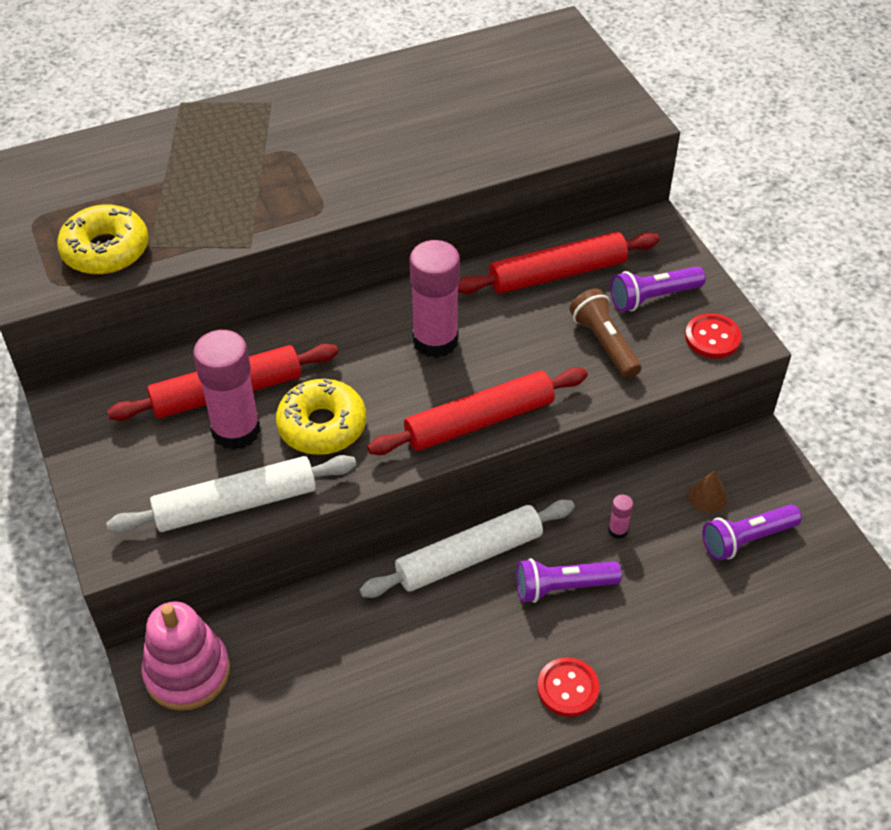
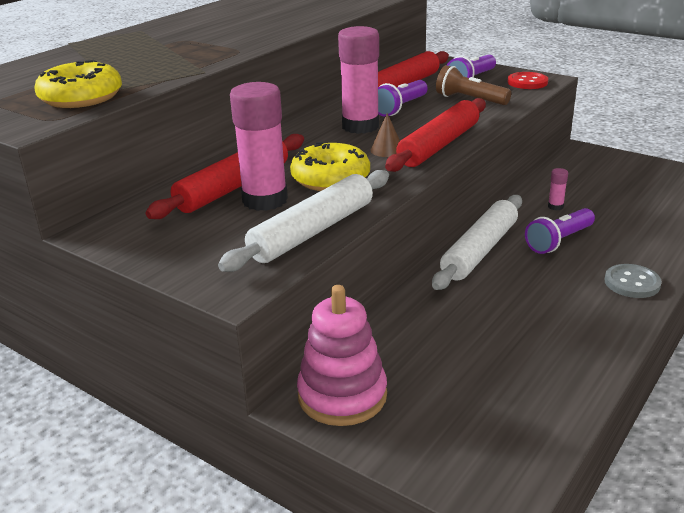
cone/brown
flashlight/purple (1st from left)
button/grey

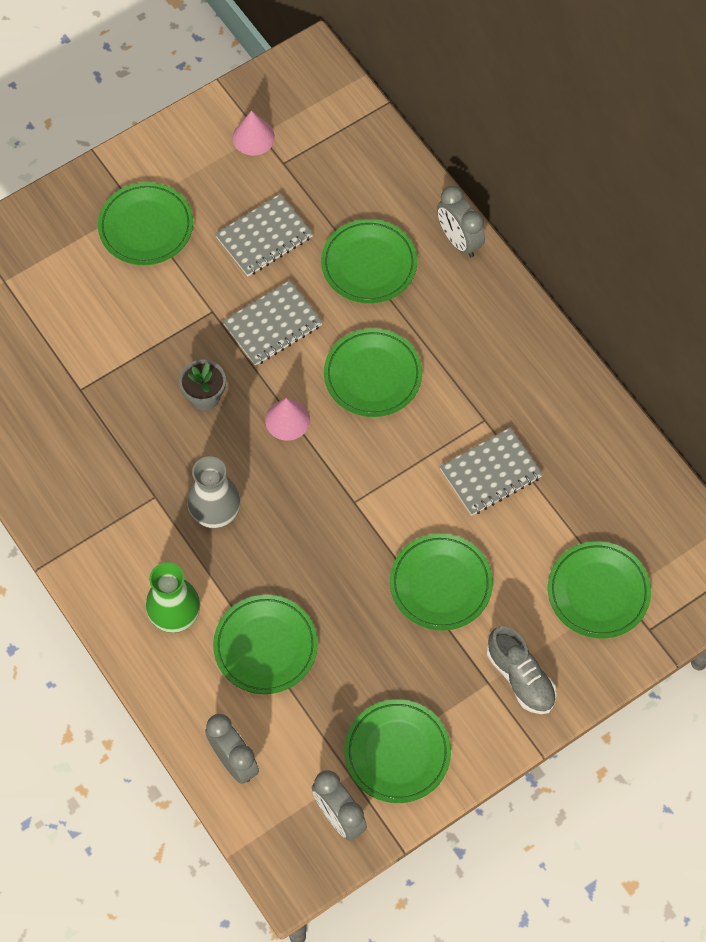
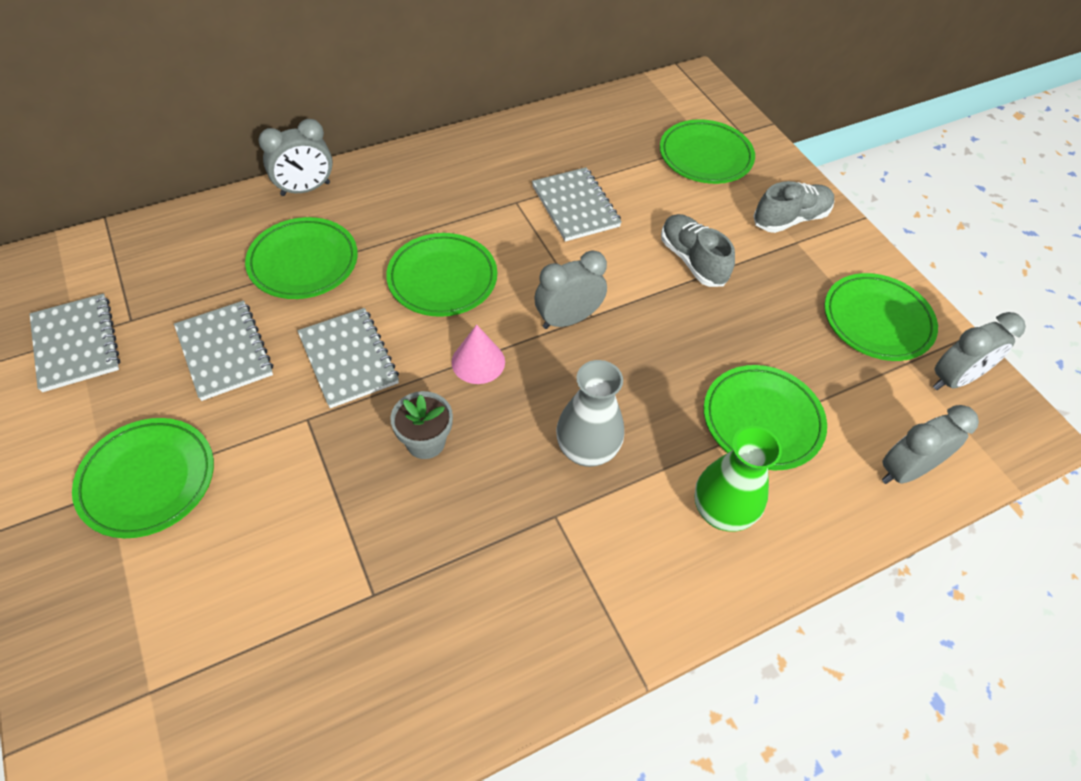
notebook/grey (1st from left)
clock/grey (2nd from left)
shoe/grey (1st from left)

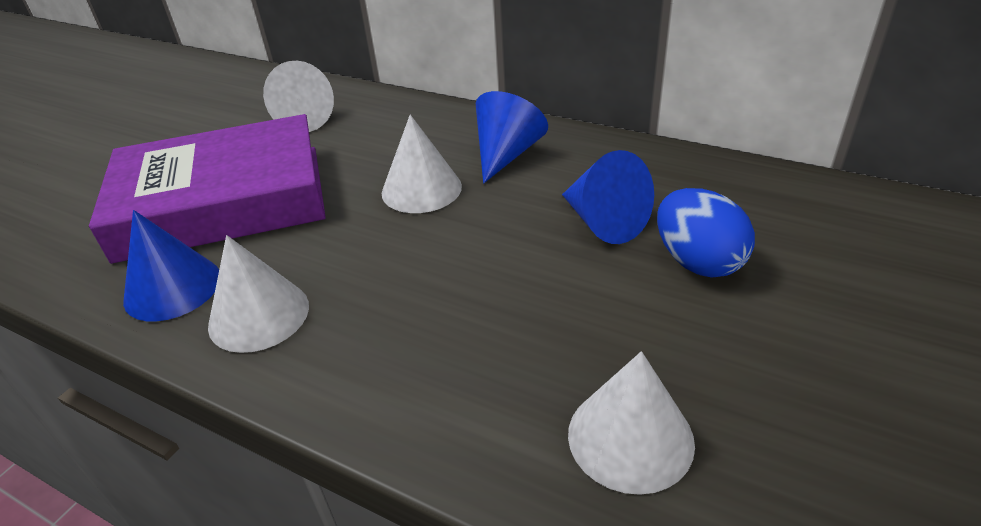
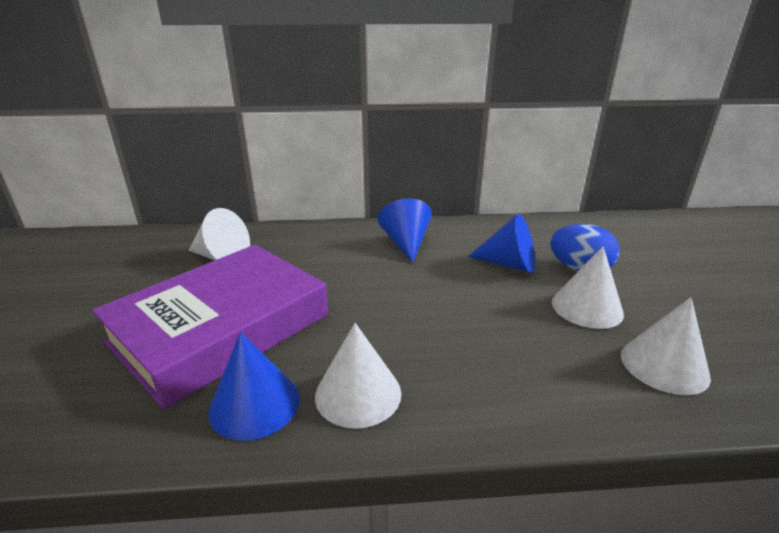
cone/white (3rd from left)

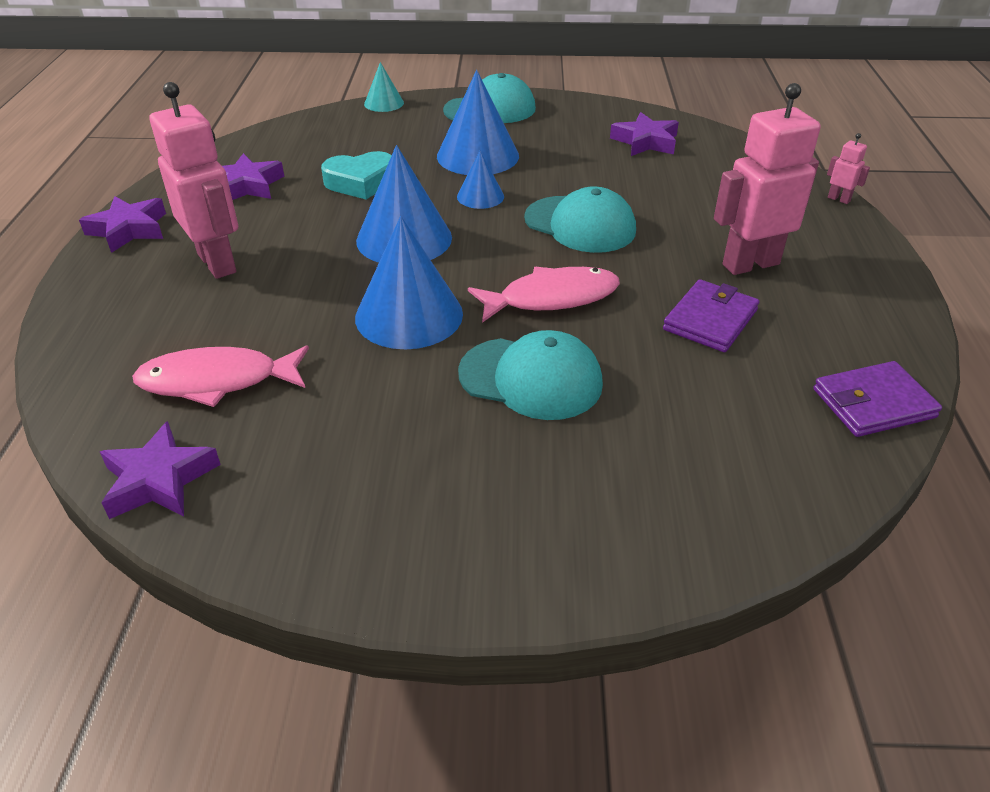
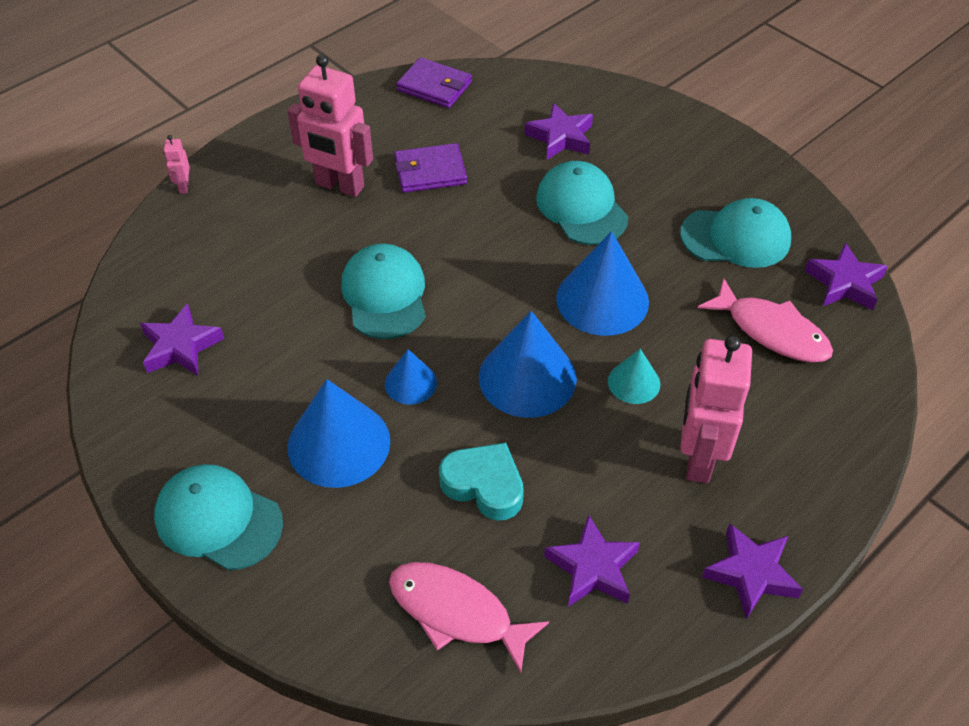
fish/pink (1st from left)
star/purple (2nd from left)
cone/turquoise
cap/turquoise (4th from left)

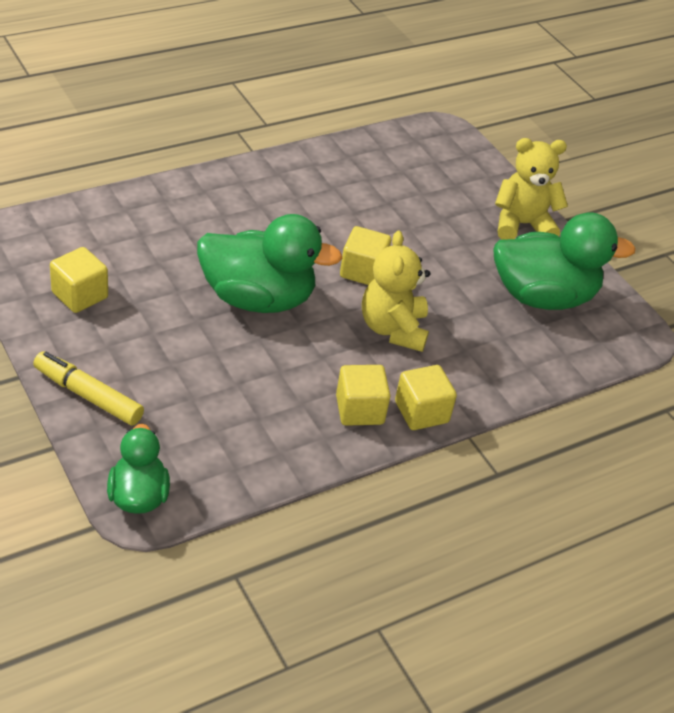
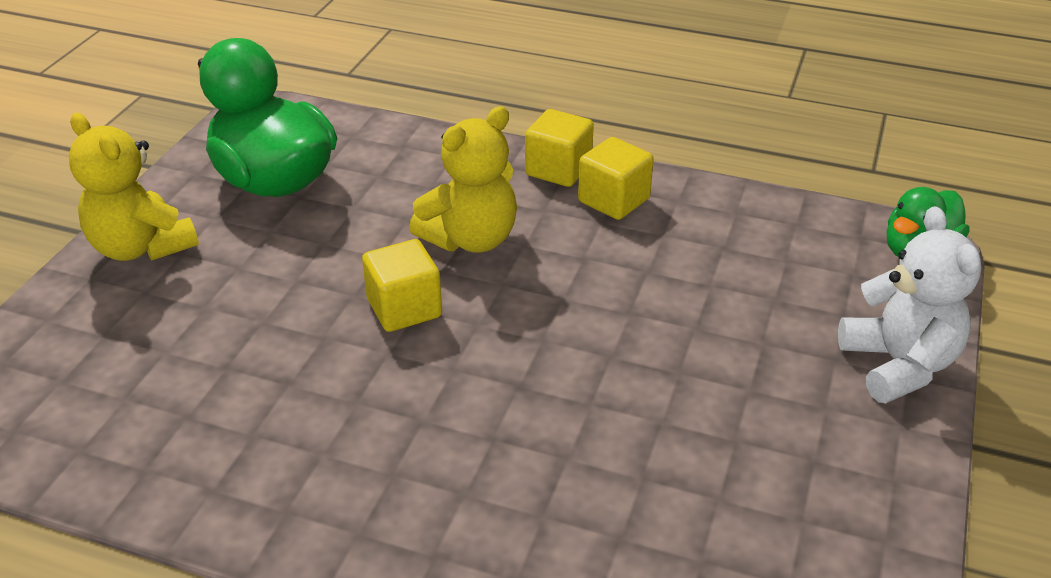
teddy bear/white
cube/yellow (1st from left in the first image)
duck/green (2nd from left in the first image)

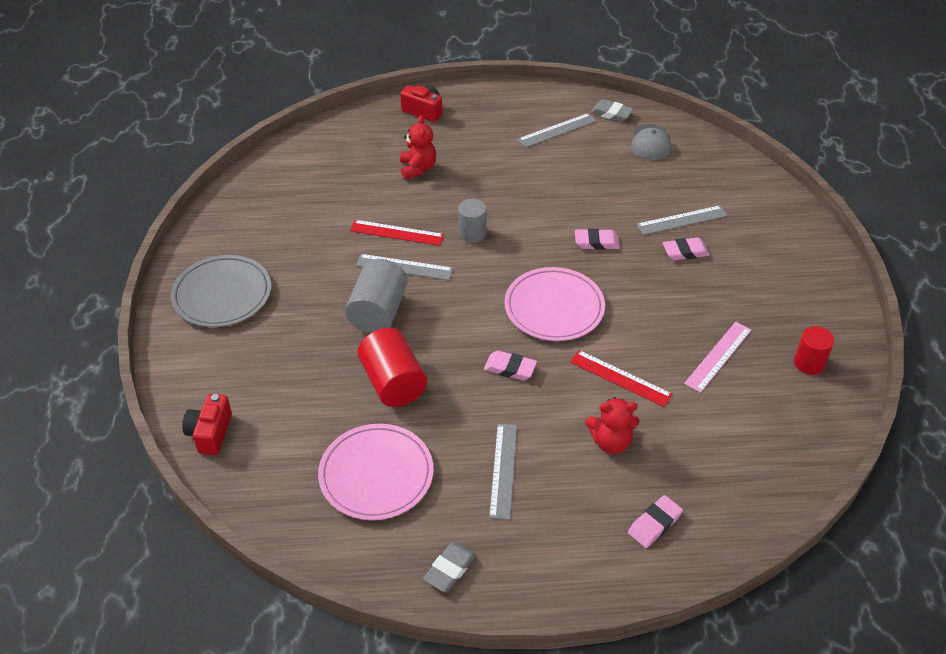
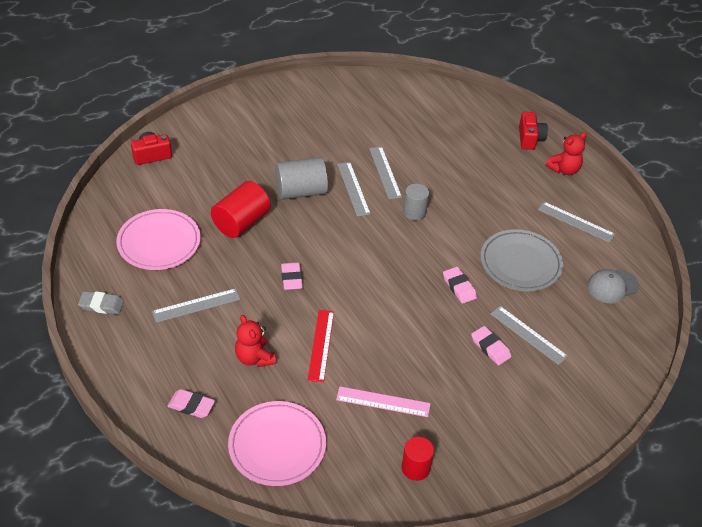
plate/pink (2nd from left)
ruler/grey (3rd from left)
plate/grey
teddy bear/red (2nd from left)
eraser/grey (2nd from left in the first image)

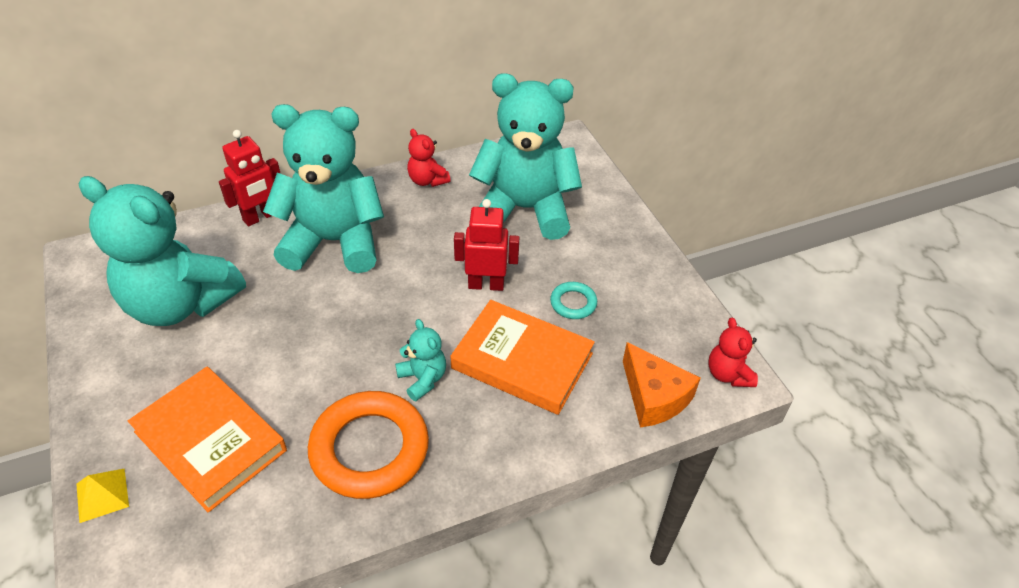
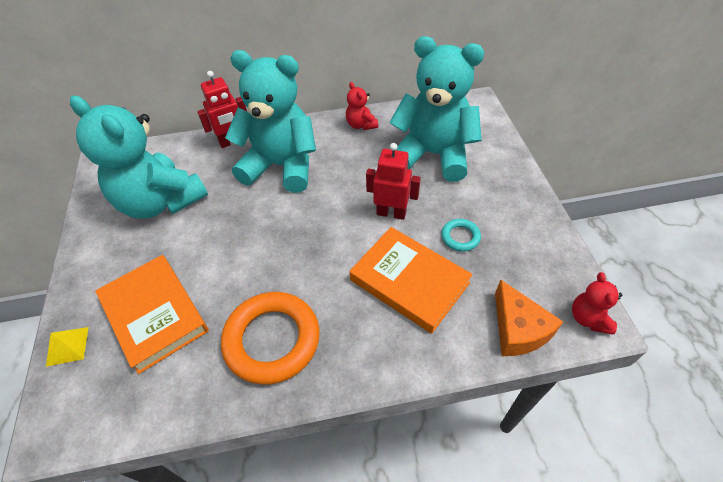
teddy bear/turquoise (3rd from left in the first image)

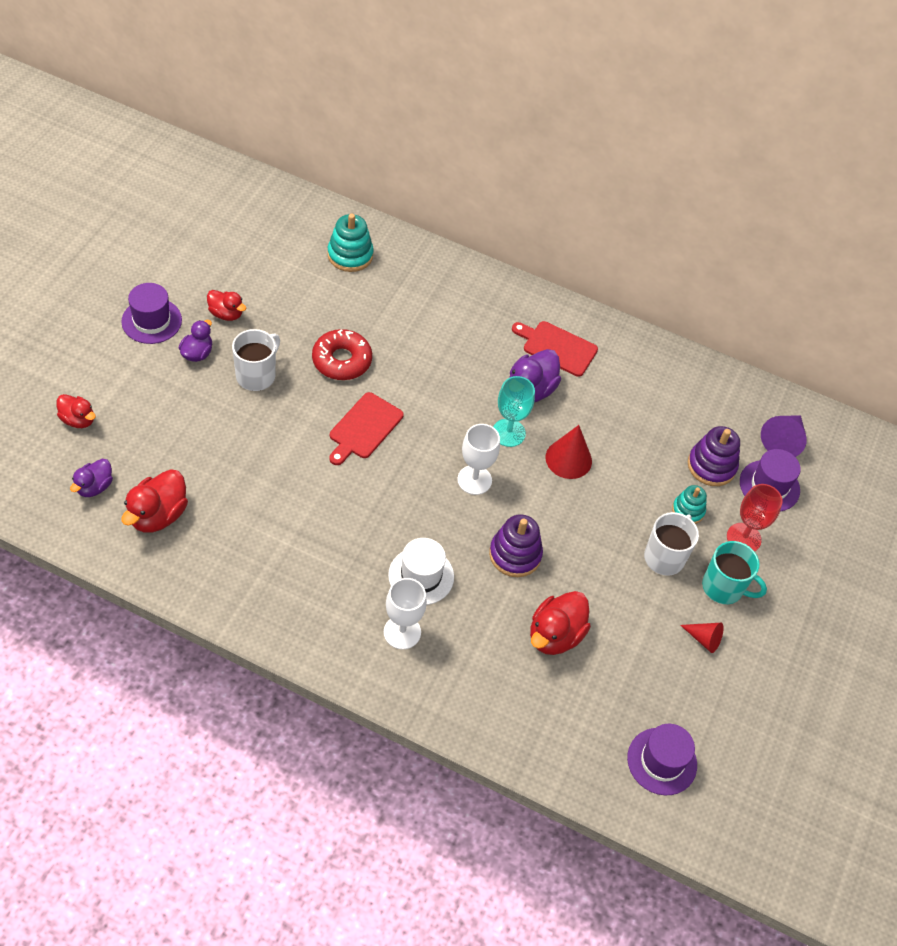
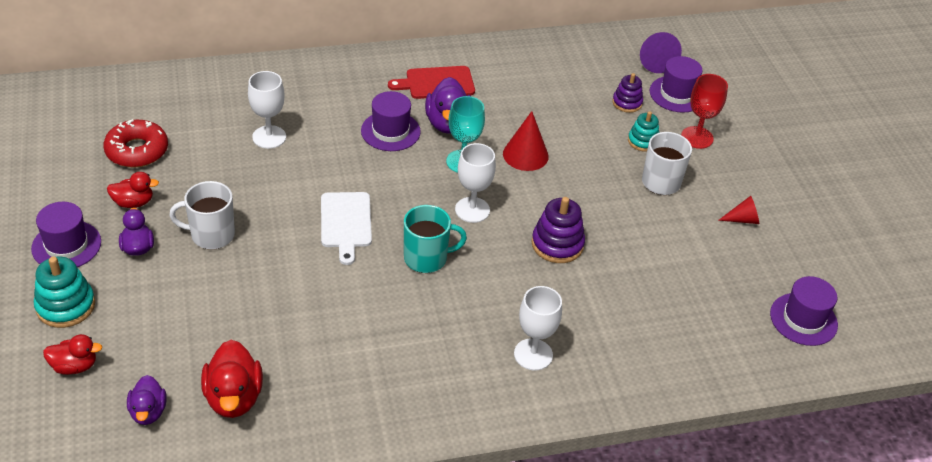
stacking toy/turquoise (1st from left)
donut/red
mug/white (1st from left)
goblet/white (1st from left)
cutting board/white
hat/purple (2nd from left)
mug/turquoise
stacking toy/purple (2nd from left)
hat/white
duck/red (4th from left in the first image)

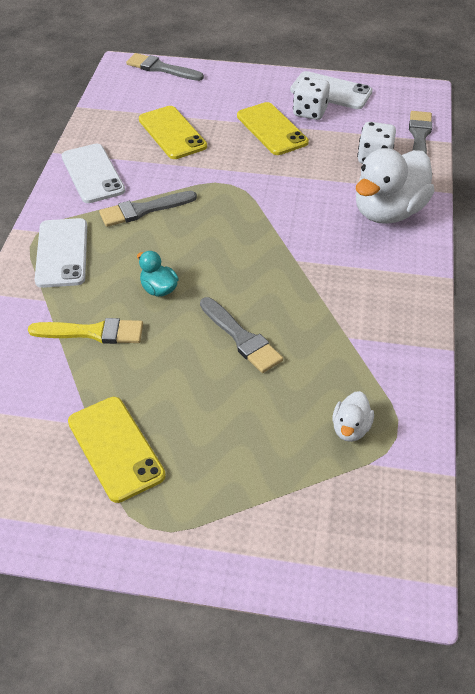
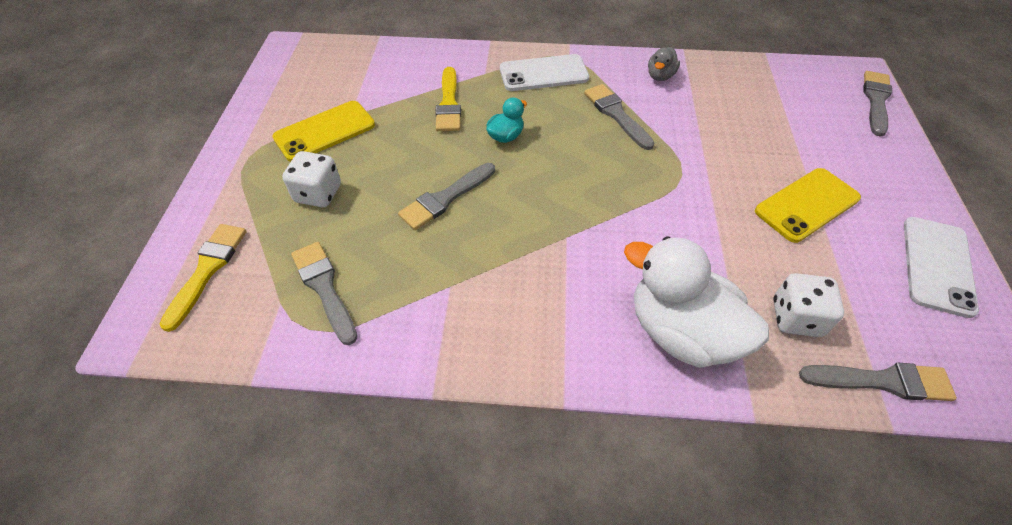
brush/yellow (1st from left)
dice/white (1st from left)
brush/grey (1st from left)
duck/grey
phone/yellow (2nd from left in the first image)

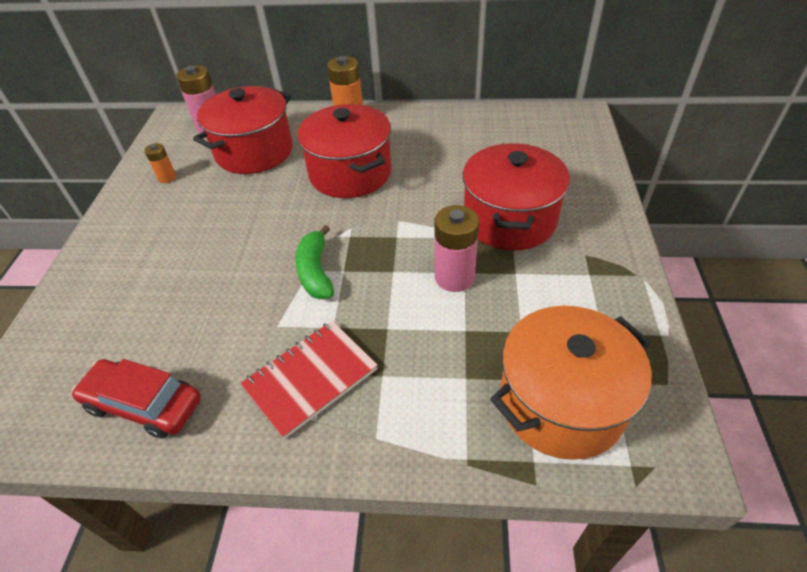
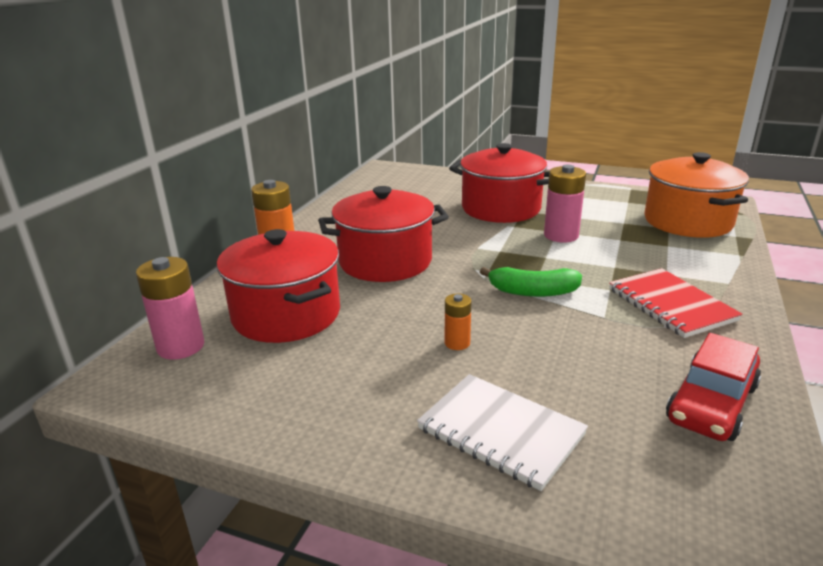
notebook/white
battery/orange (2nd from left)

